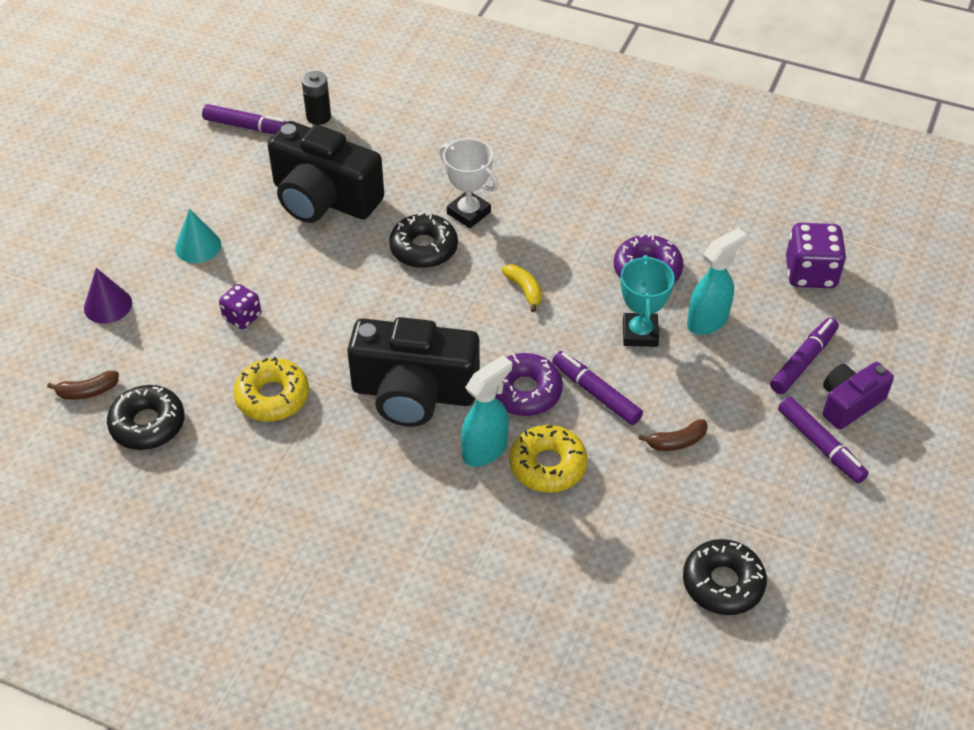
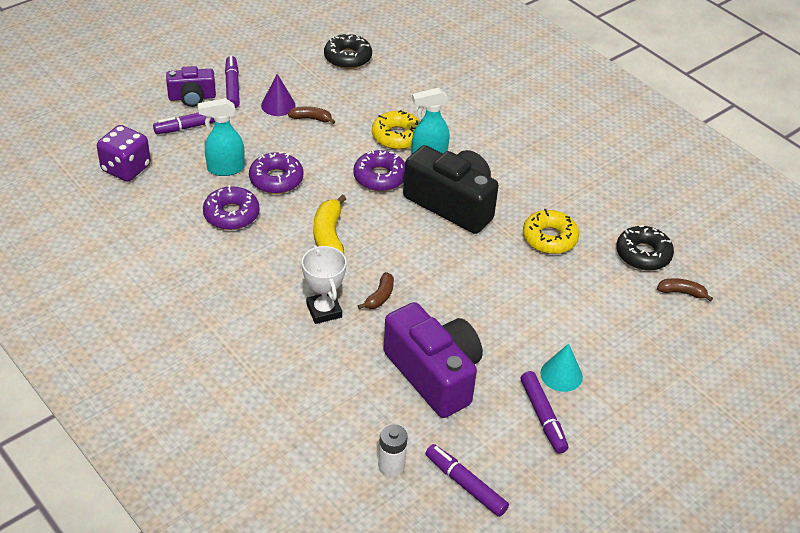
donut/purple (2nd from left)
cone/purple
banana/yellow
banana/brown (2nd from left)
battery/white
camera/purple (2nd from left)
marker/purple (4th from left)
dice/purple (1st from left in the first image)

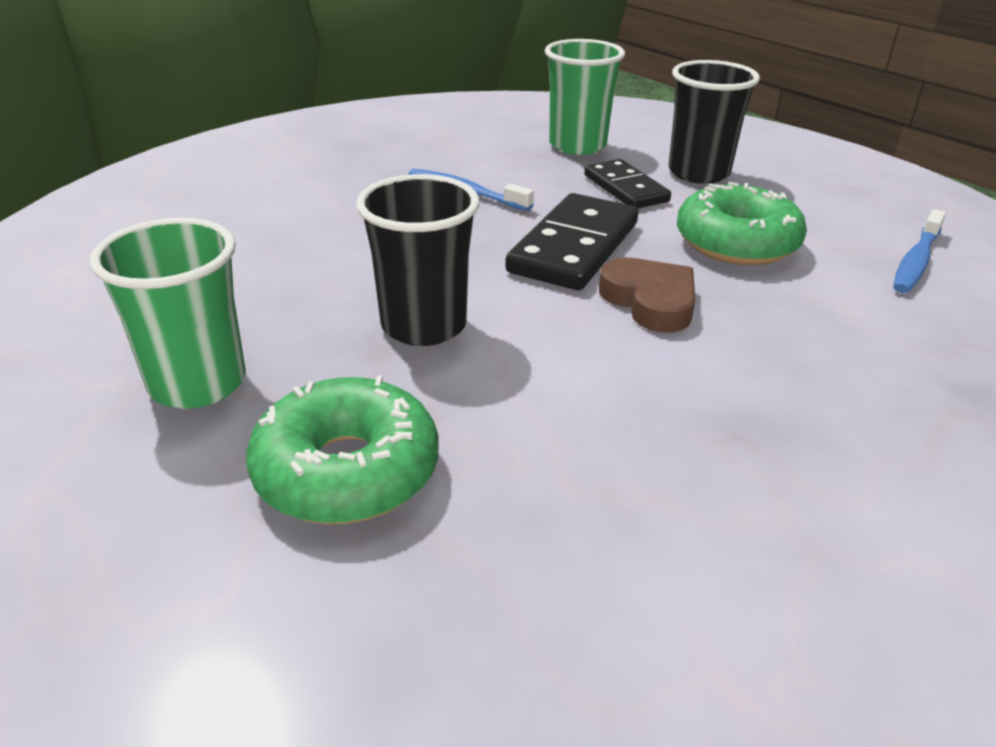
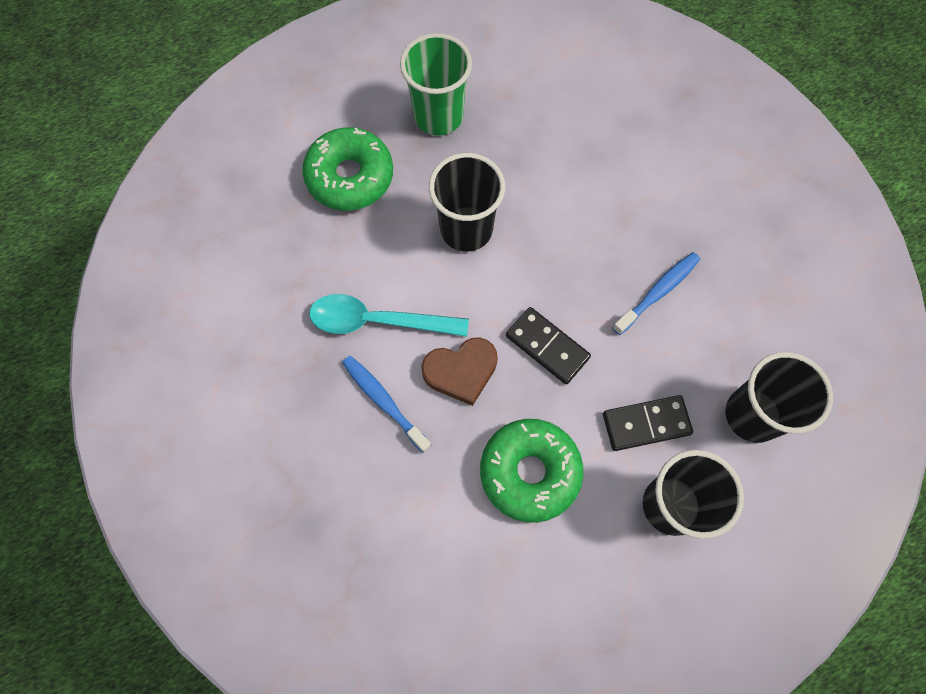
spoon/turquoise
toothbrush/blue (1st from left)
domino/black (1st from left)
cup/black (3rd from left)

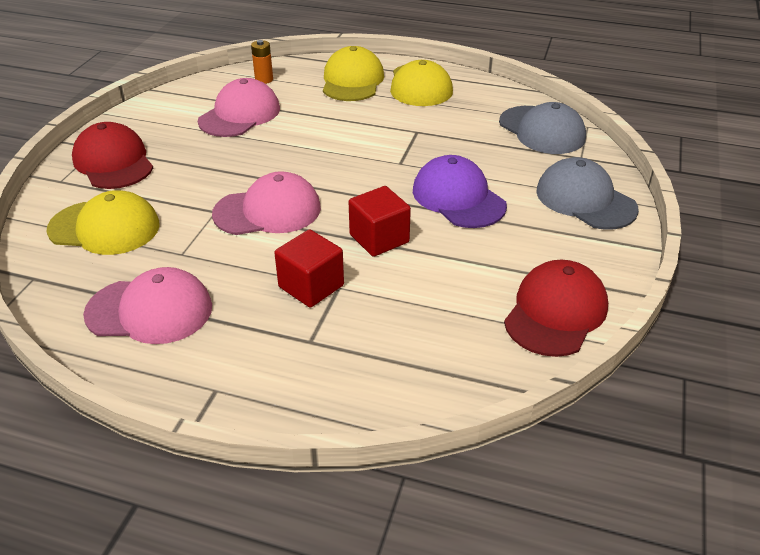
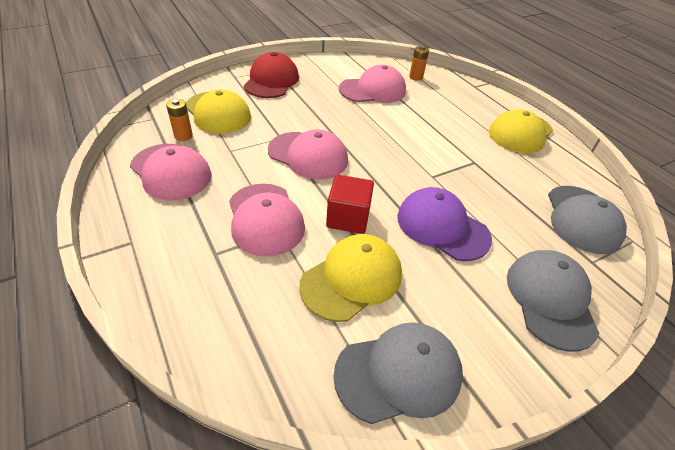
battery/orange (1st from left)
cap/pink (2nd from left)
cap/yellow (2nd from left)
cap/grey (1st from left)
cap/purple

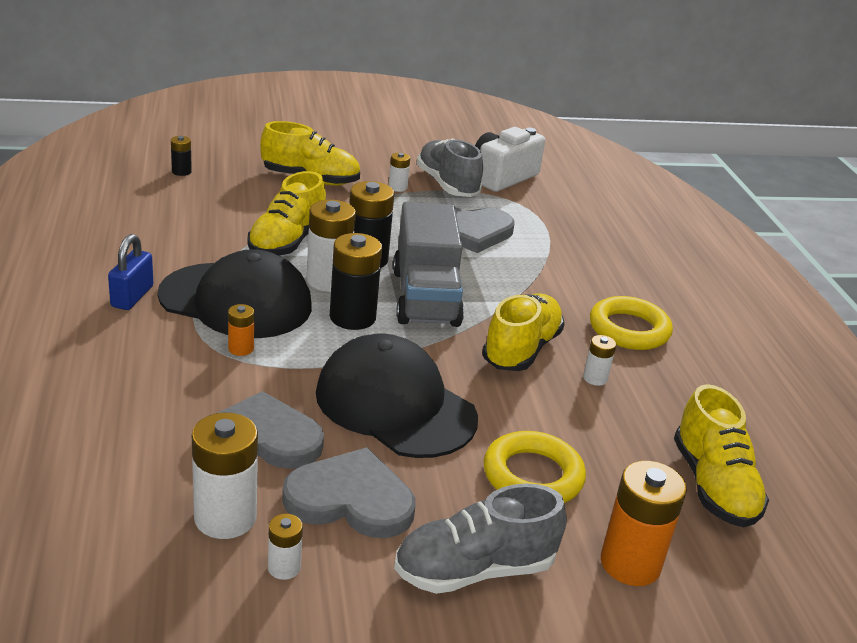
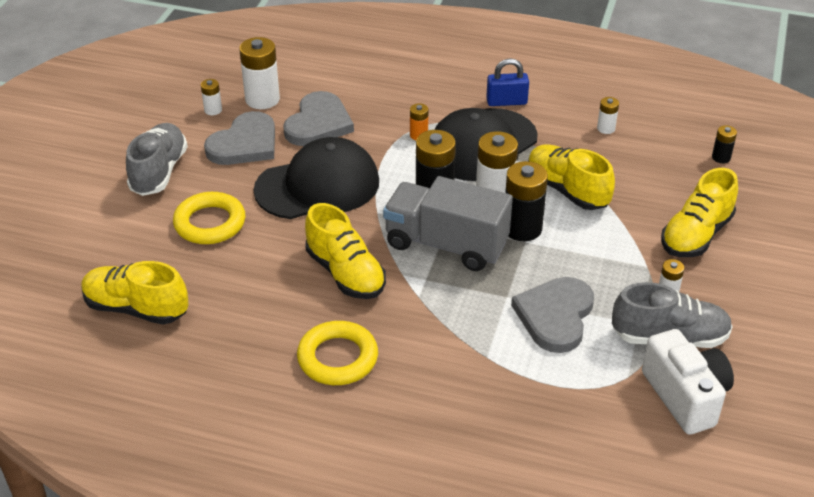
padlock/blue
battery/white (4th from left)
battery/orange (2nd from left in the first image)

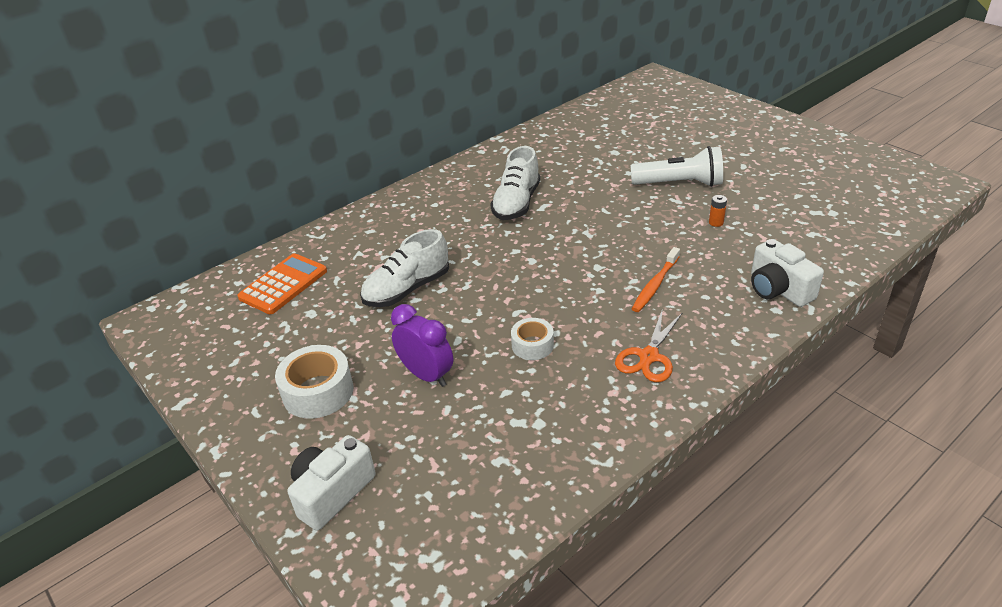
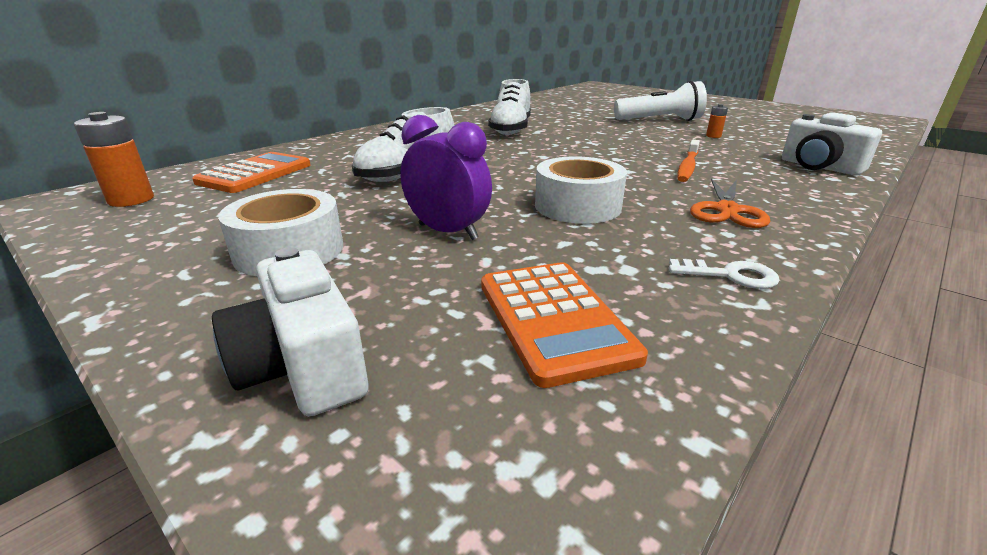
battery/orange (1st from left)
camera/white (1st from left)
calculator/orange (2nd from left)
tape/white (2nd from left)
key/white

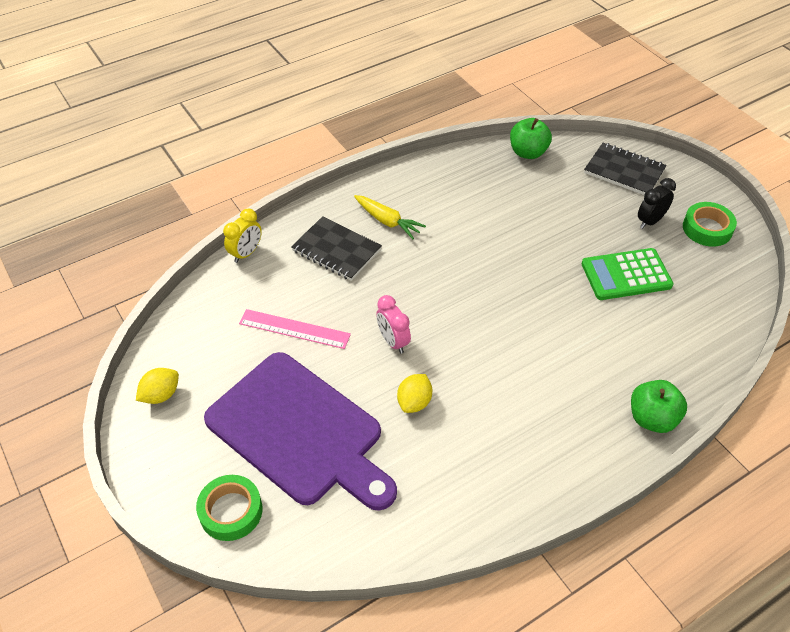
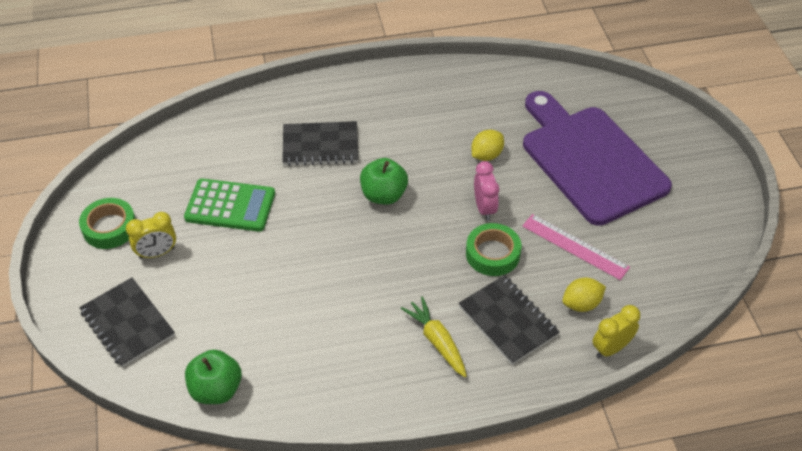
clock/yellow (1st from left)
notebook/black (2nd from left)
apple/green (2nd from left)
tape/green (2nd from left)
lemon/yellow (2nd from left)

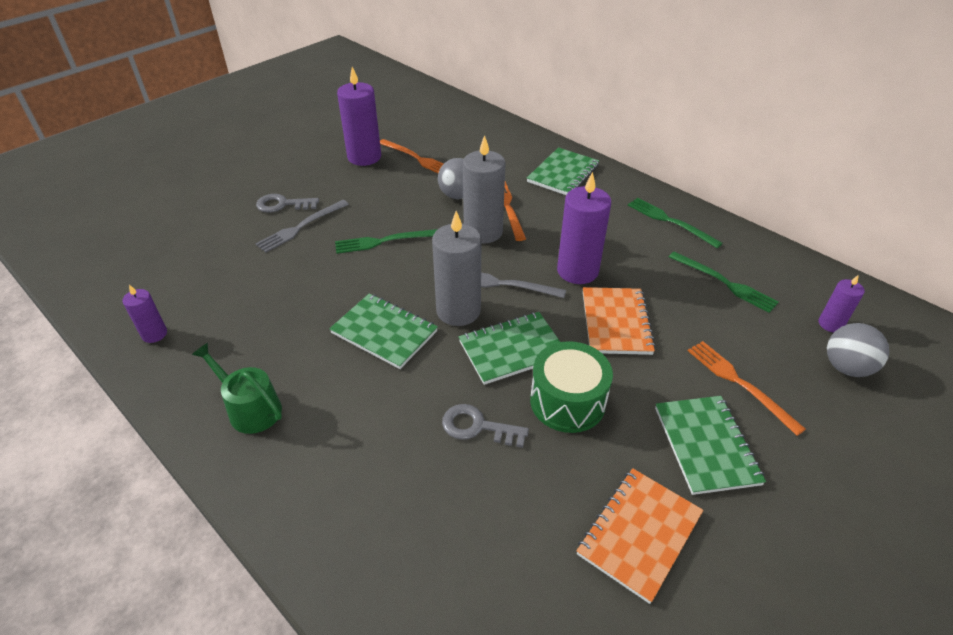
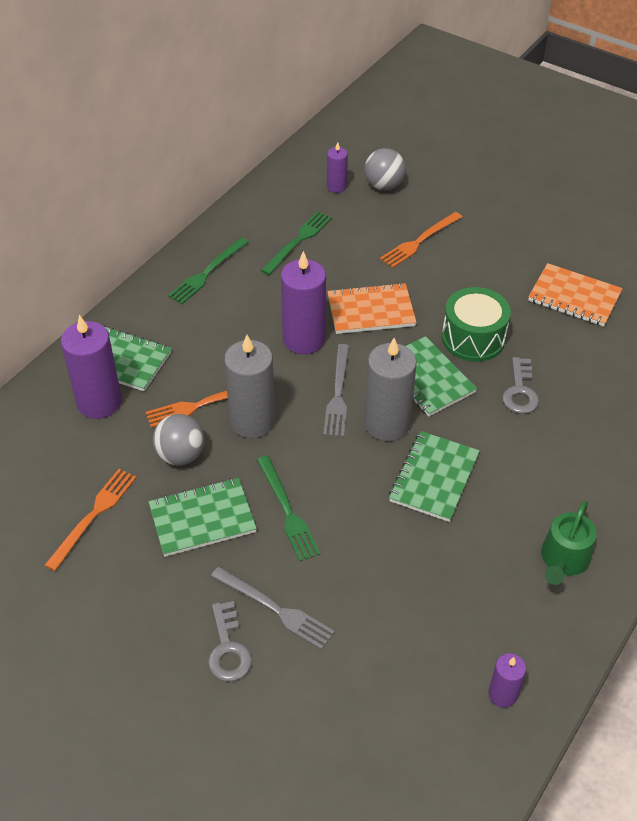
candle/purple (1st from left)
notebook/green (2nd from left)

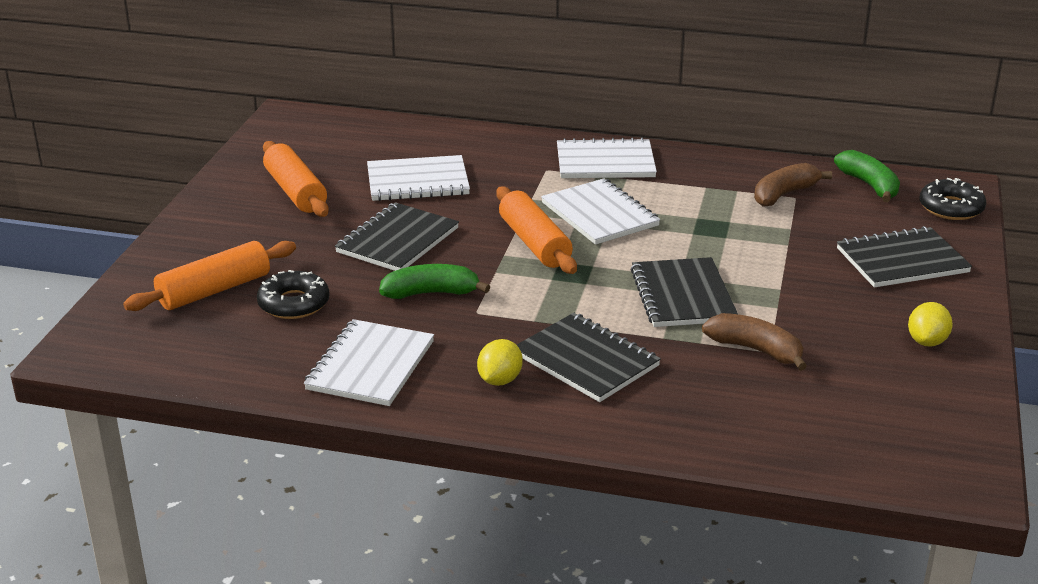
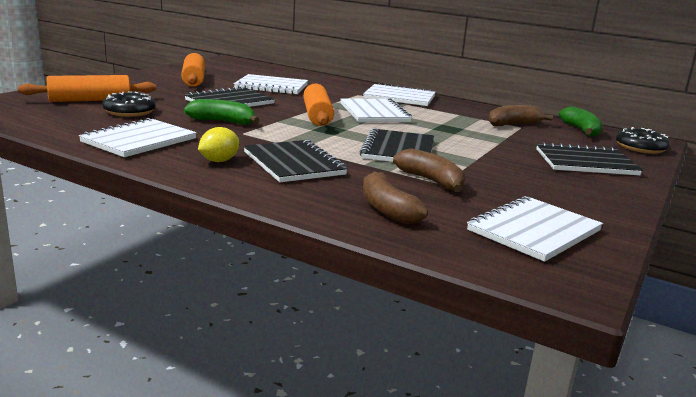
banana/brown (1st from left)
notebook/white (5th from left)
lemon/yellow (2nd from left in the first image)

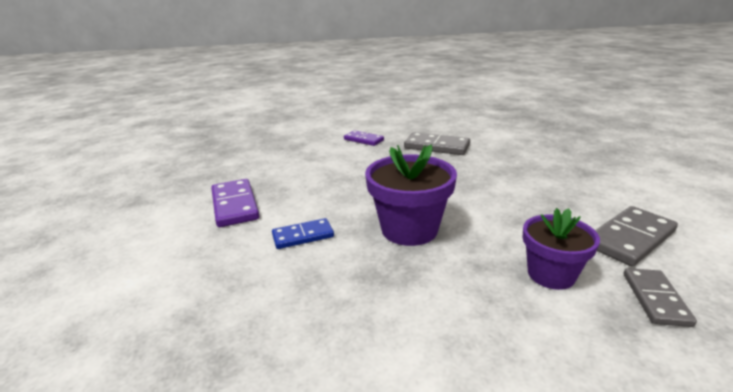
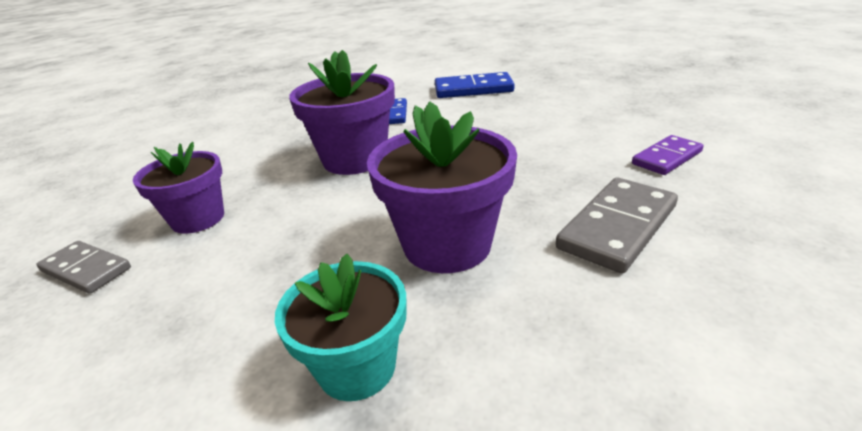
flower pot/turquoise
flower pot/purple (3rd from left)
domino/blue (2nd from left)
domino/grey (2nd from left in the first image)

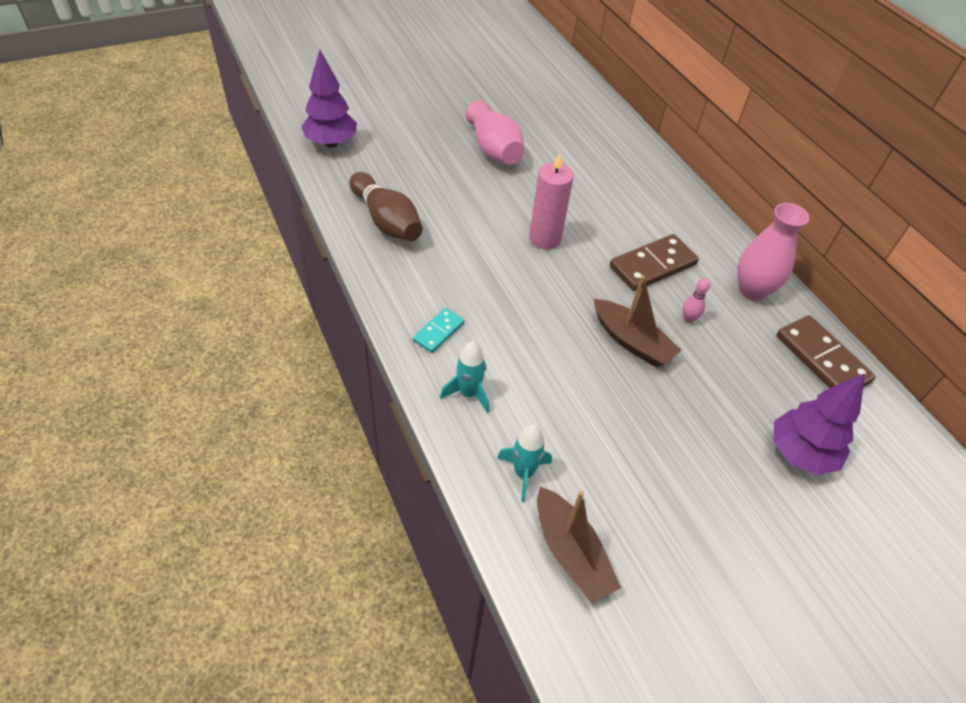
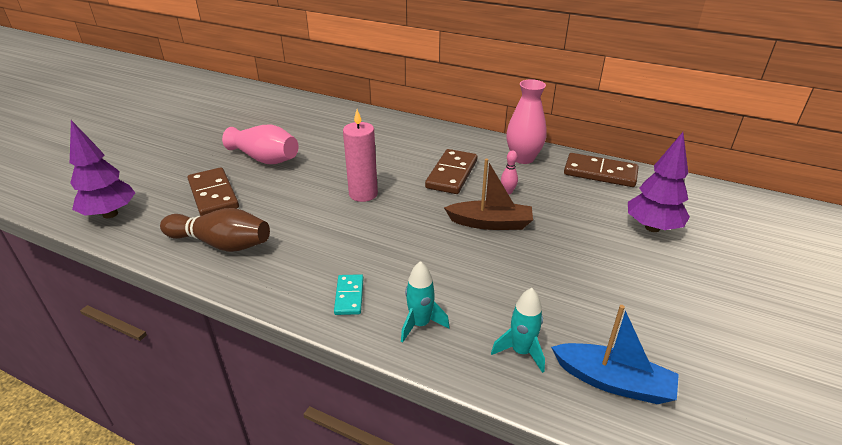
domino/brown (1st from left)
boat/blue

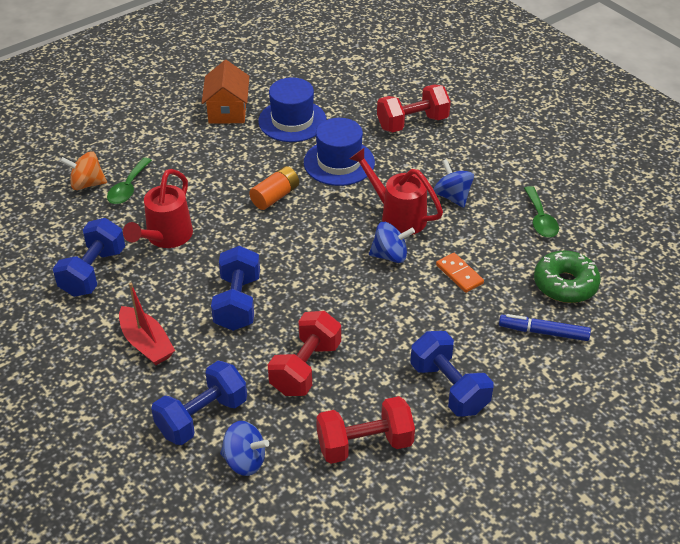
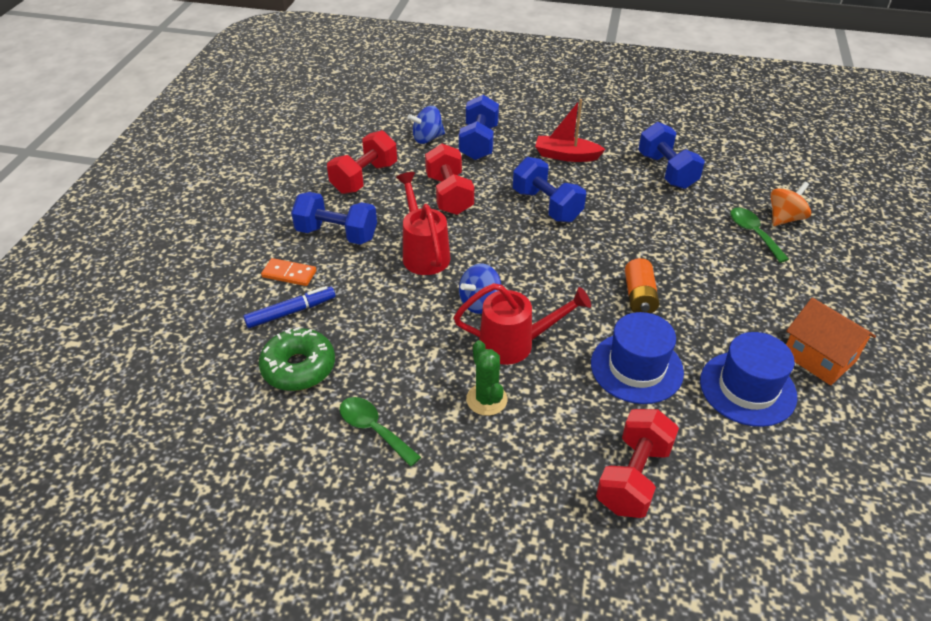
domino/orange
watering can/red (1st from left)
cactus/green

